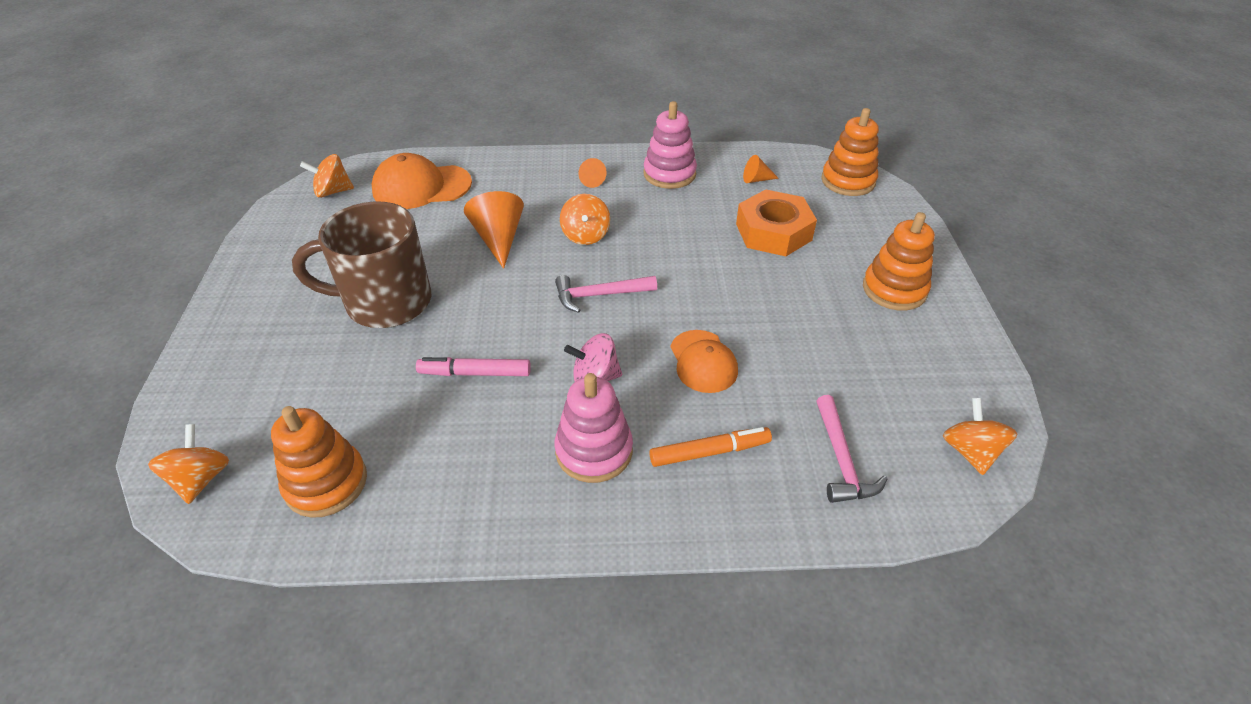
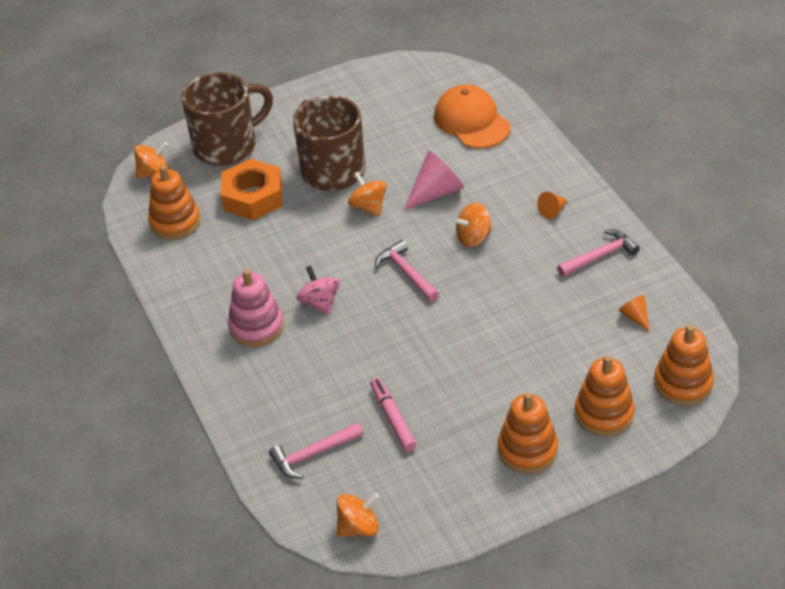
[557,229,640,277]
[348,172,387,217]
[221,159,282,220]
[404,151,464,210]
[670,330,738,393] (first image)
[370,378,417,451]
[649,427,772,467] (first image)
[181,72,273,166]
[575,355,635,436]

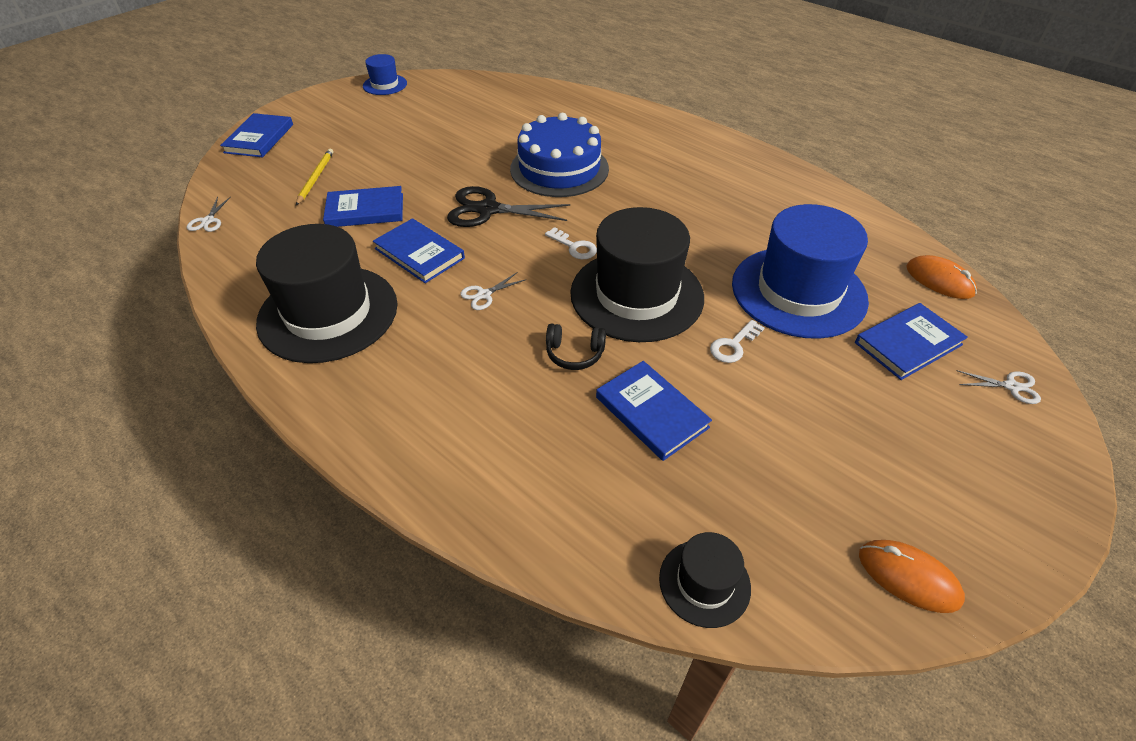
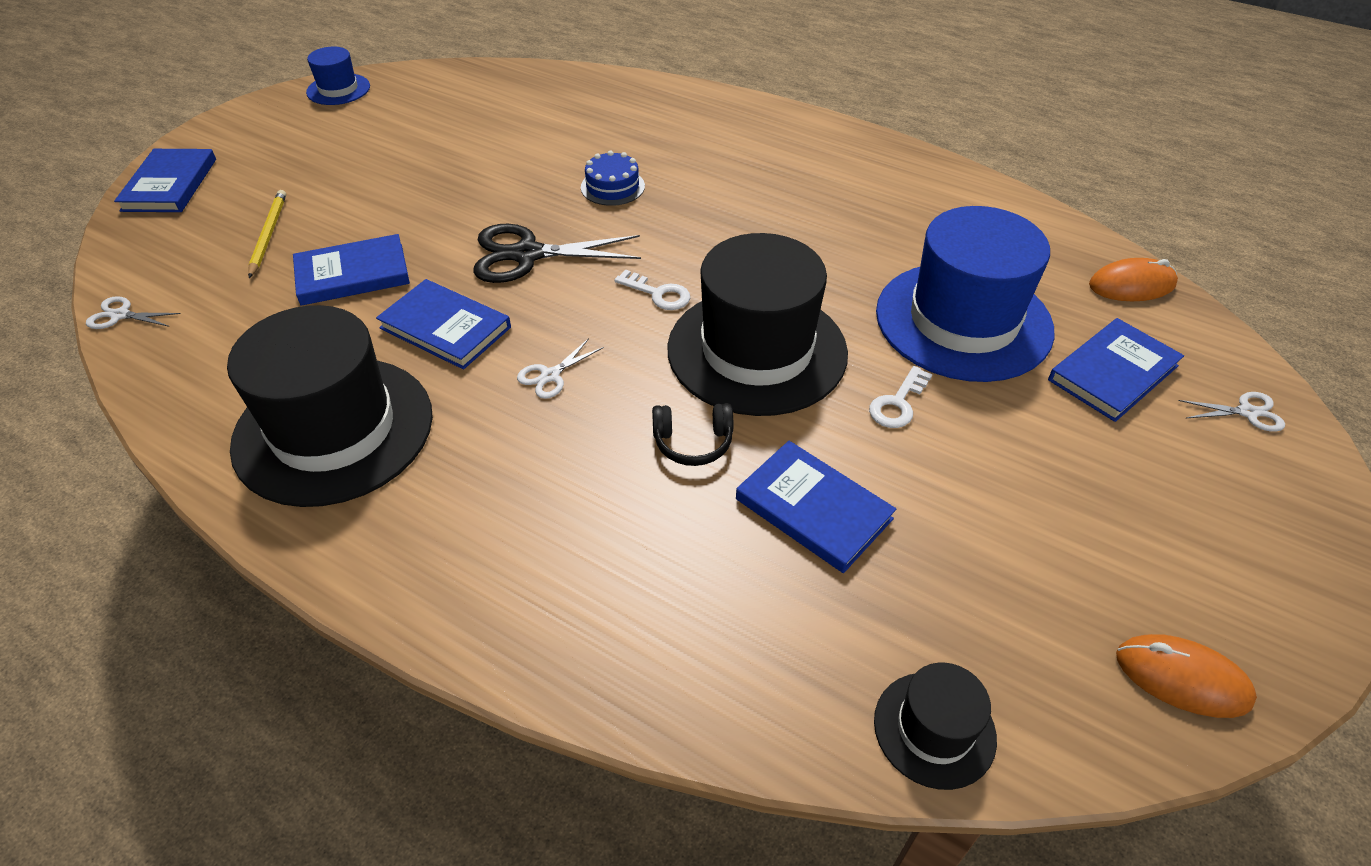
[581,151,645,206]
[86,296,181,329]
[1089,258,1178,301]

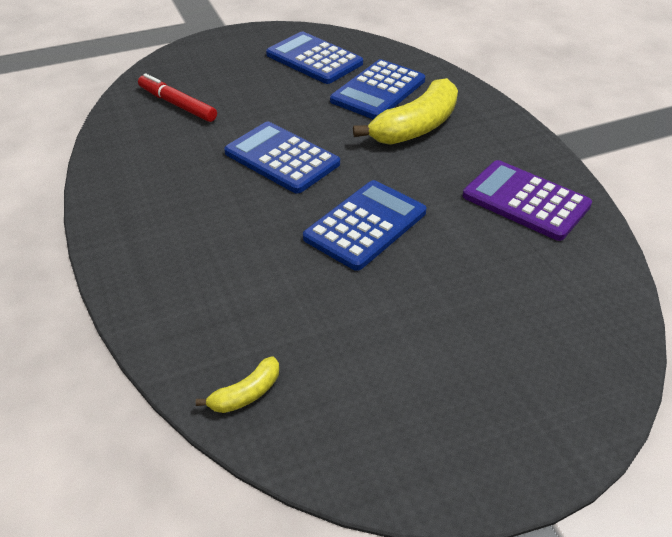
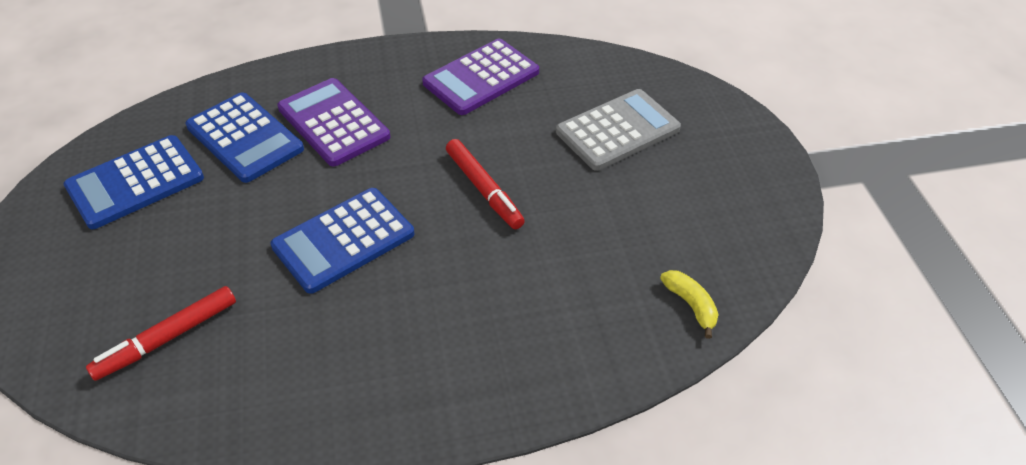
[277,78,390,166]
[446,139,525,229]
[556,89,681,171]

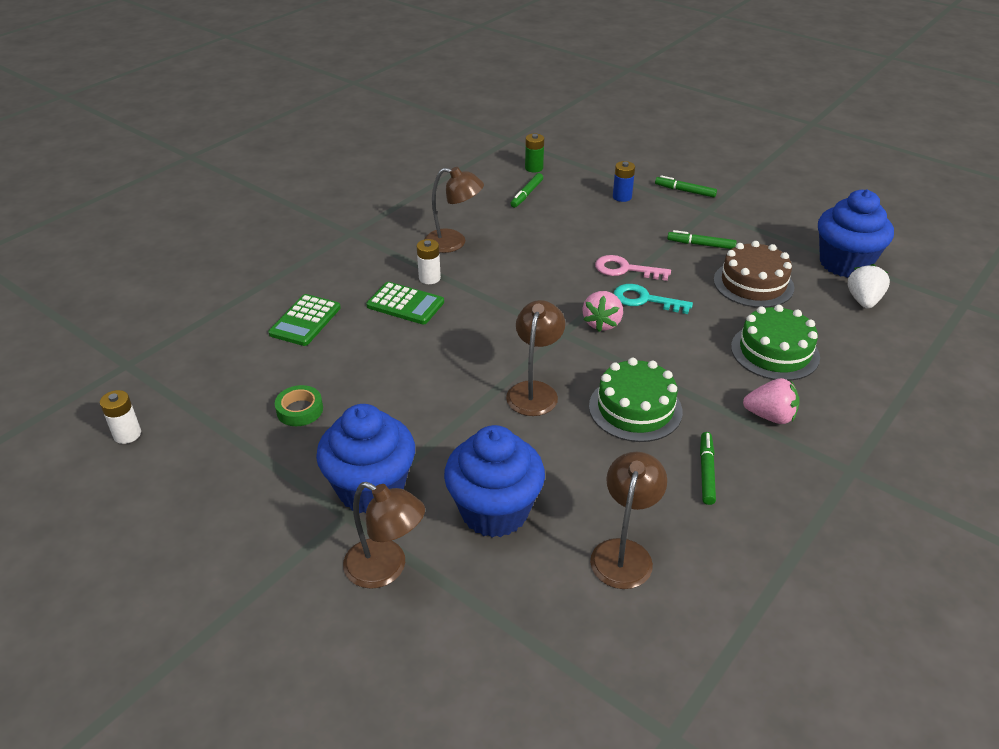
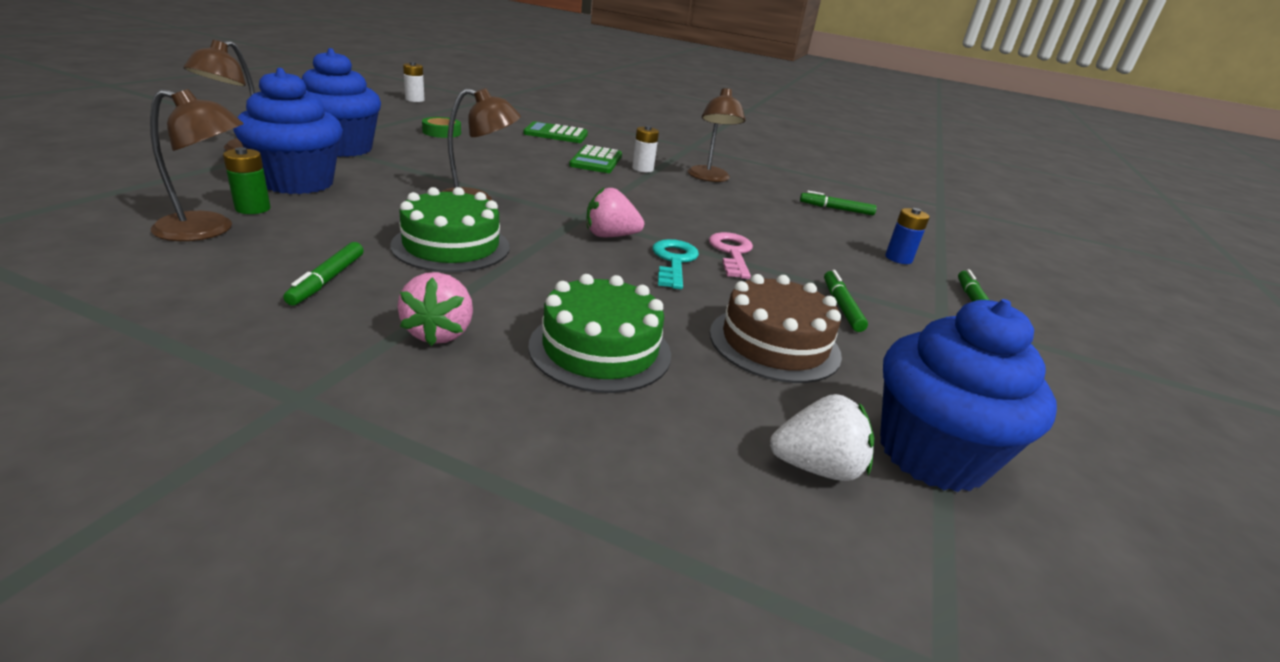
[223,147,271,214]
[283,242,363,306]

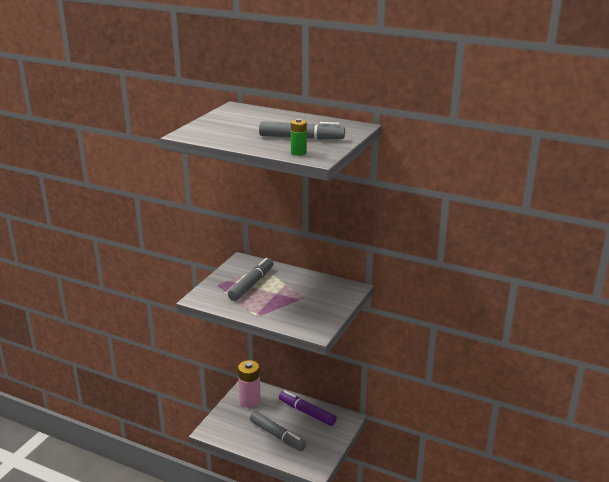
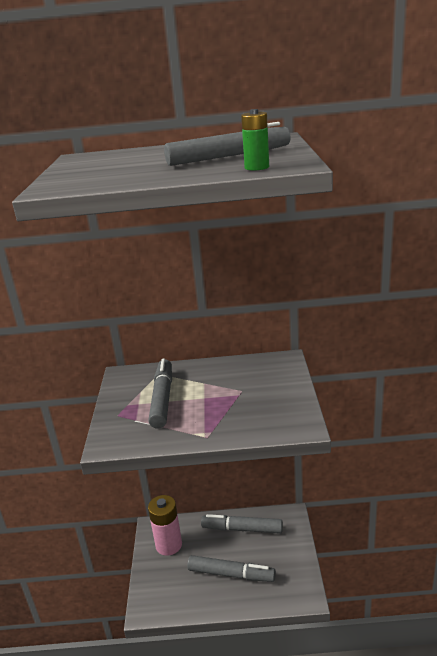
[201,514,283,534]

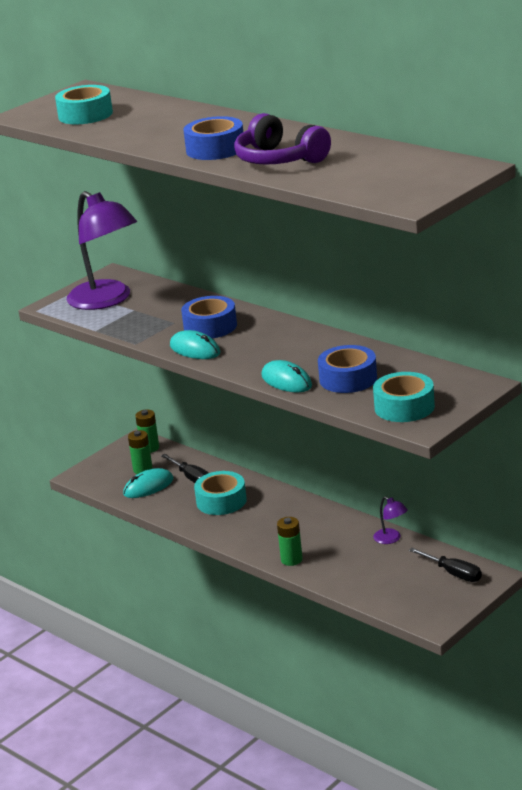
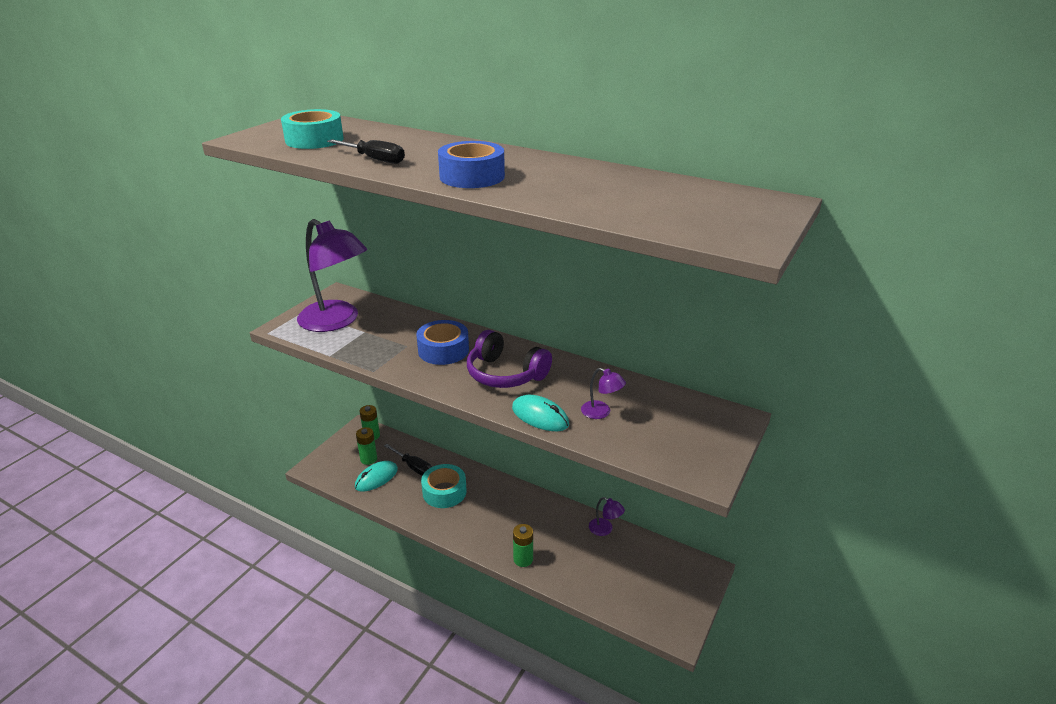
[467,330,552,388]
[170,330,220,359] (first image)
[581,368,626,419]
[373,372,435,422] (first image)
[327,139,405,164]

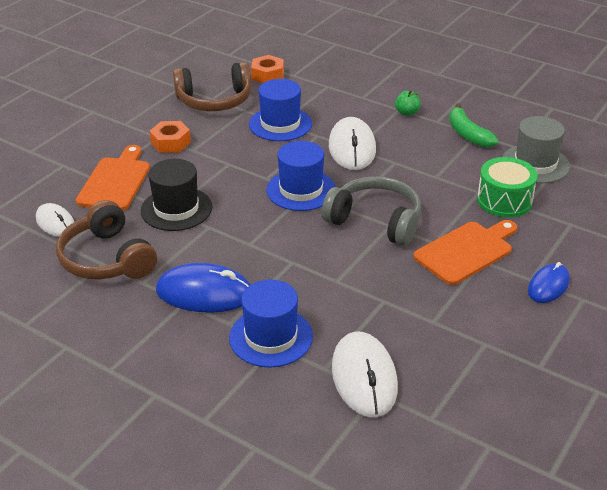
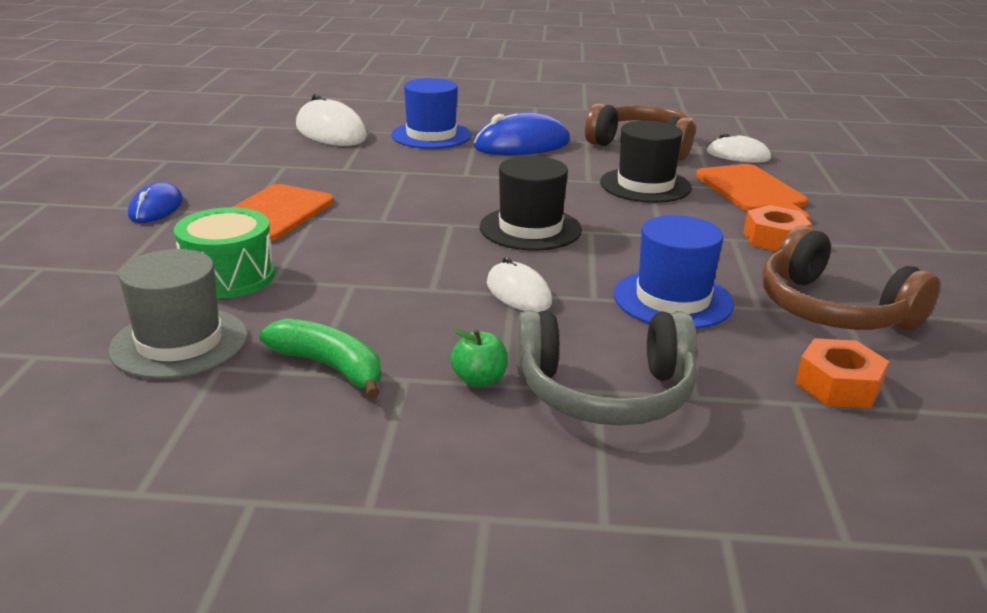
[762,226,940,331]
[487,257,552,312]
[480,156,582,250]
[516,310,697,426]

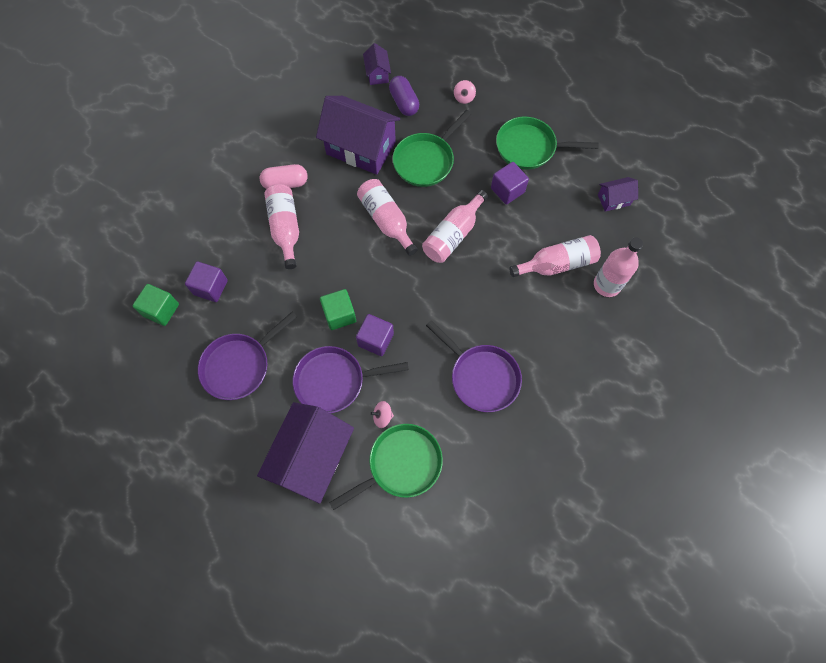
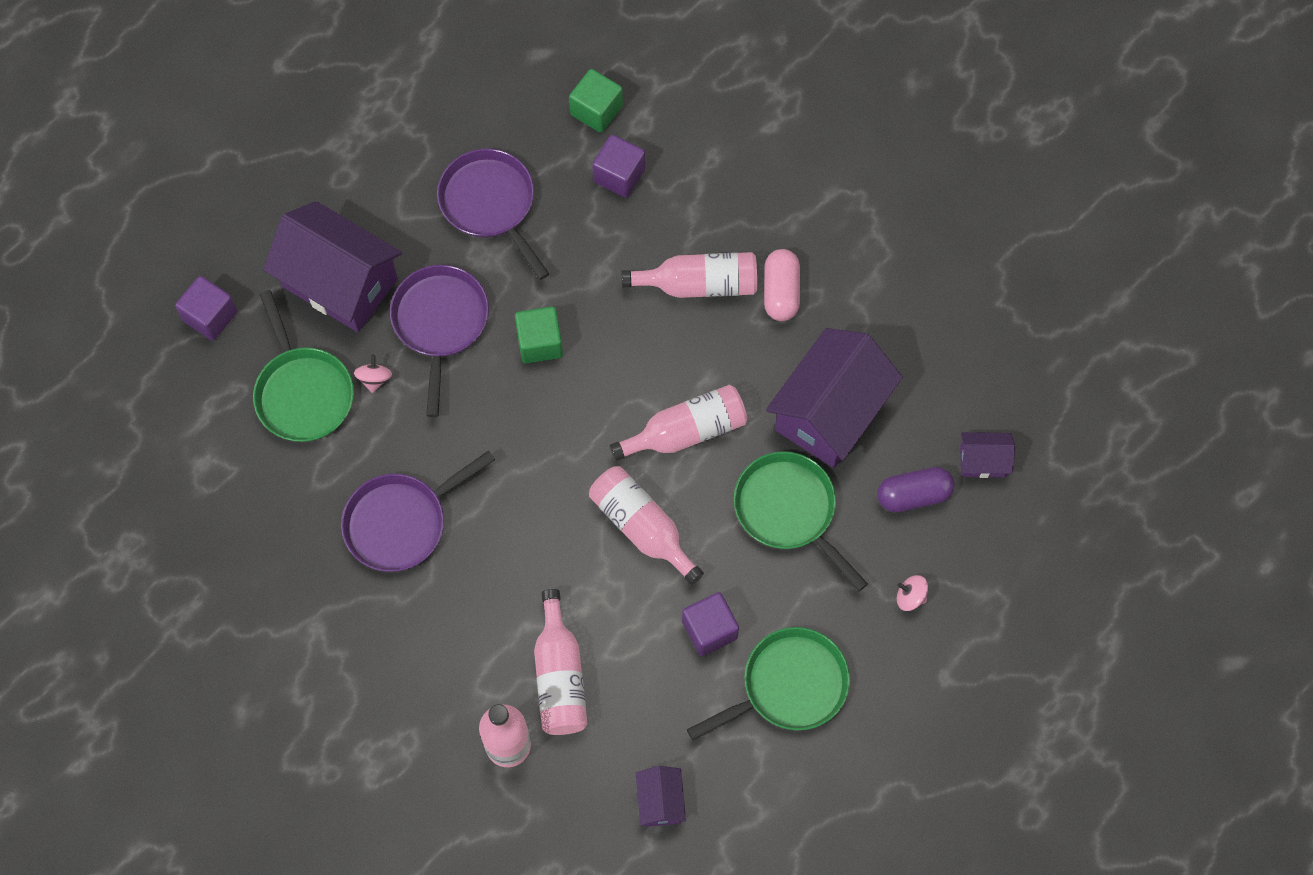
[687,627,850,740]
[175,276,237,341]

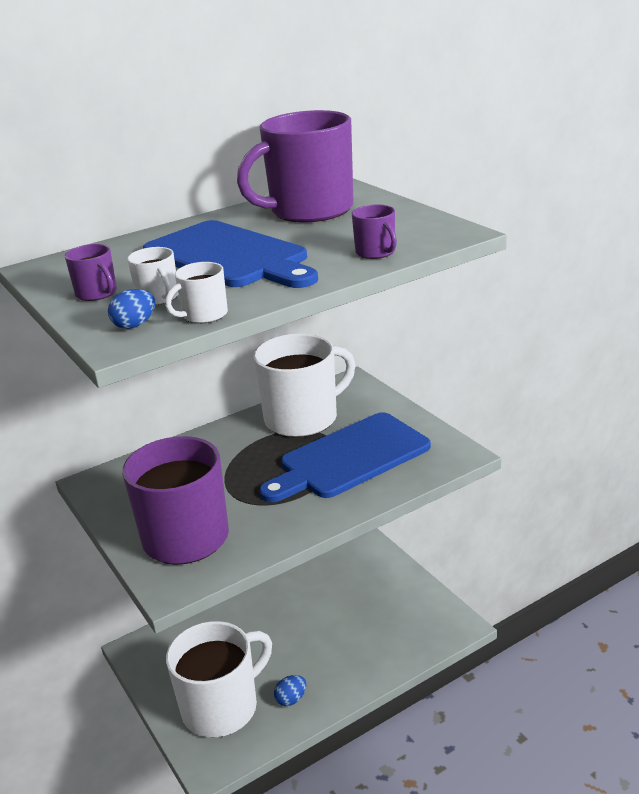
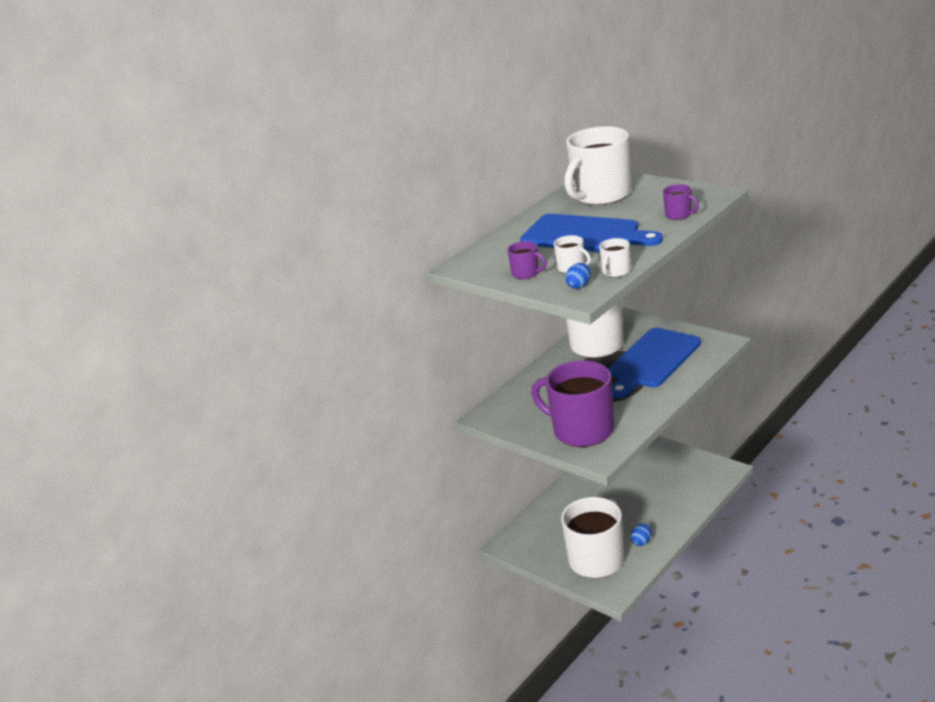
[564,126,631,205]

